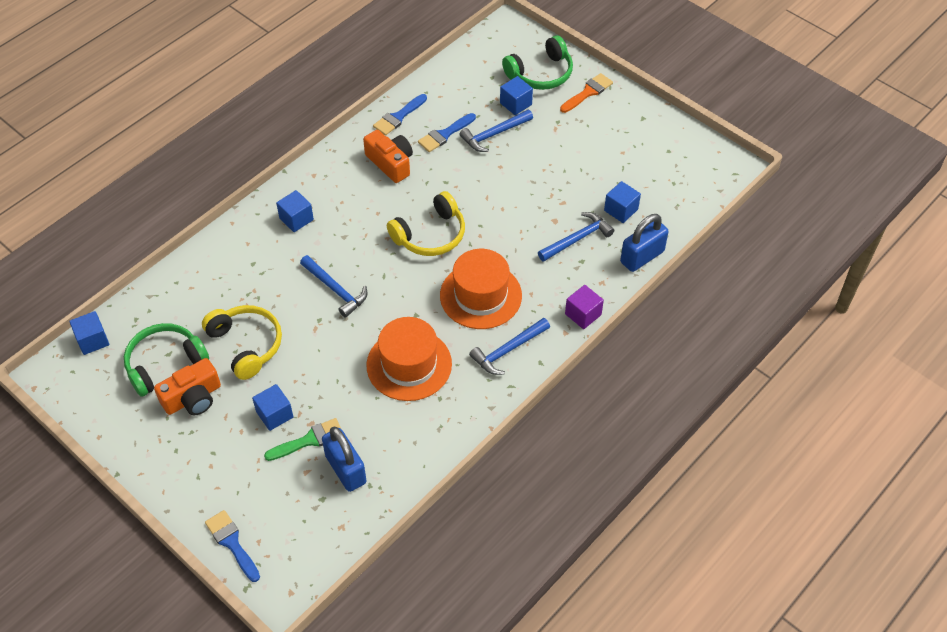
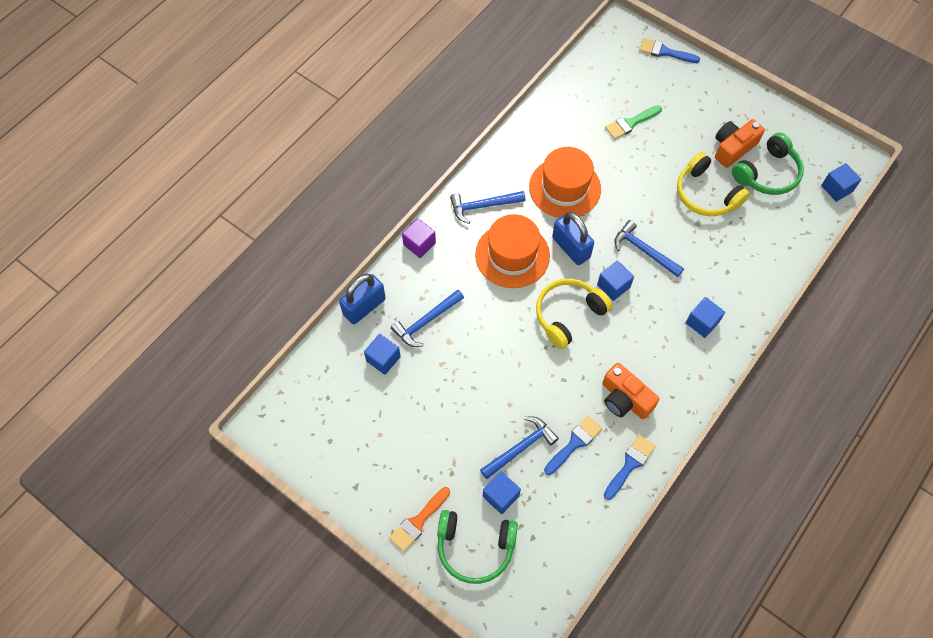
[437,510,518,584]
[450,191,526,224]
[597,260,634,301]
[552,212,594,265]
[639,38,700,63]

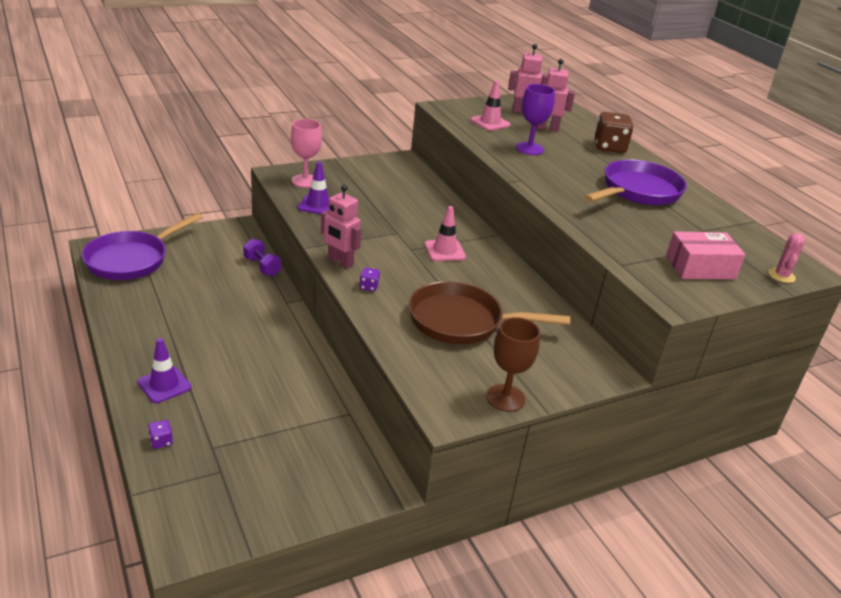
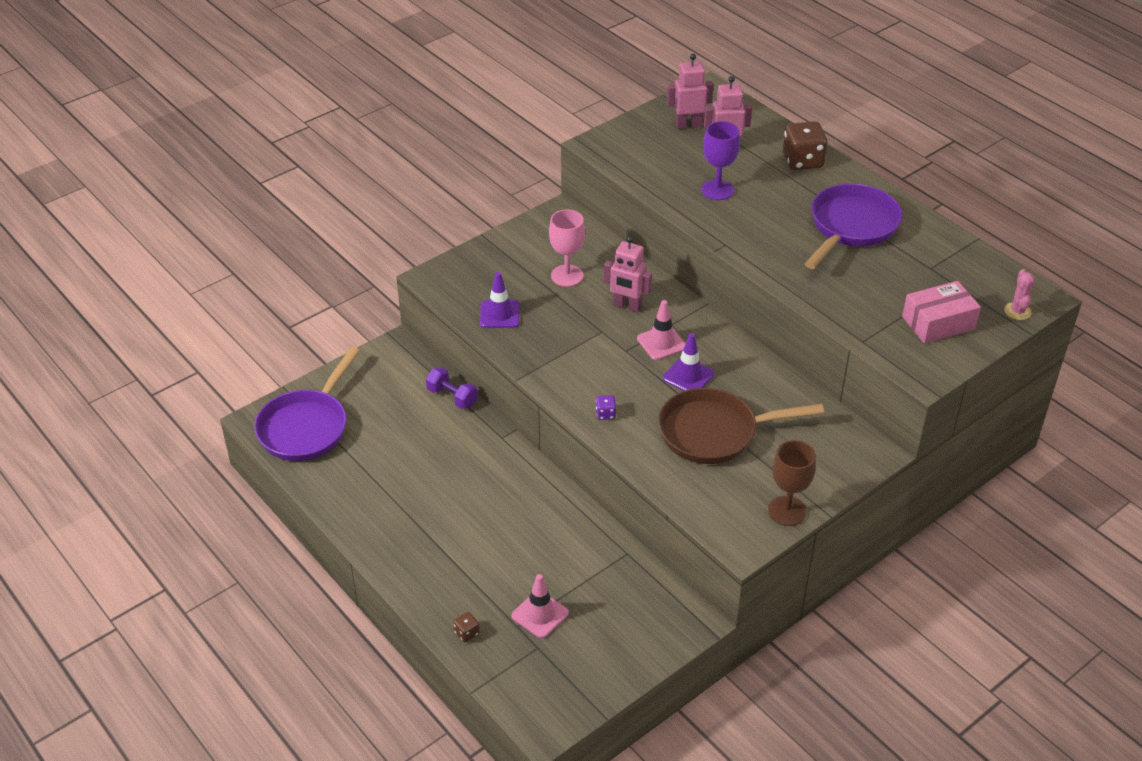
[512,574,569,638]
[549,209,585,287]
[604,236,652,312]
[663,333,715,391]
[453,612,480,642]

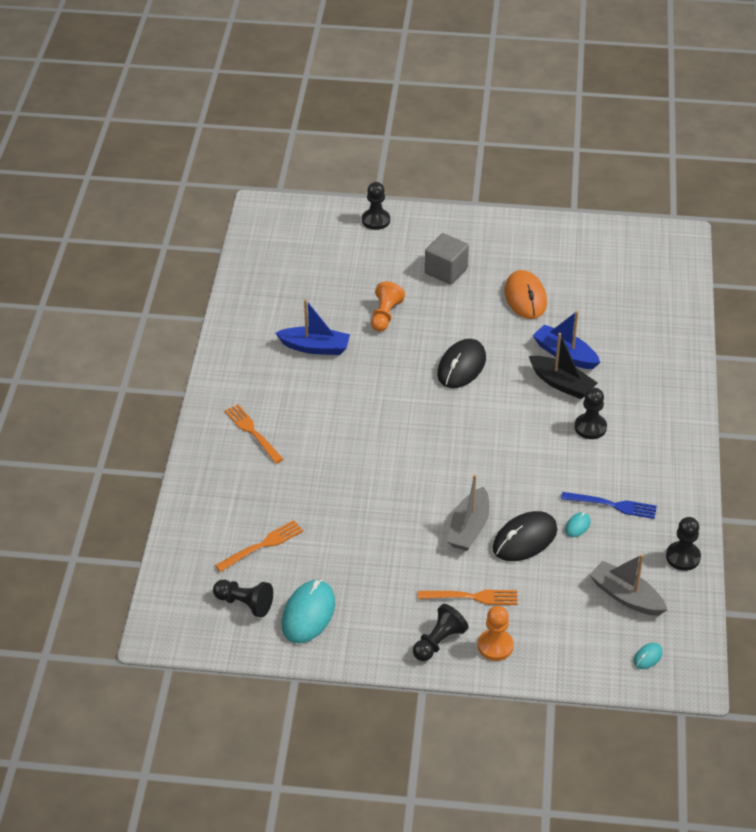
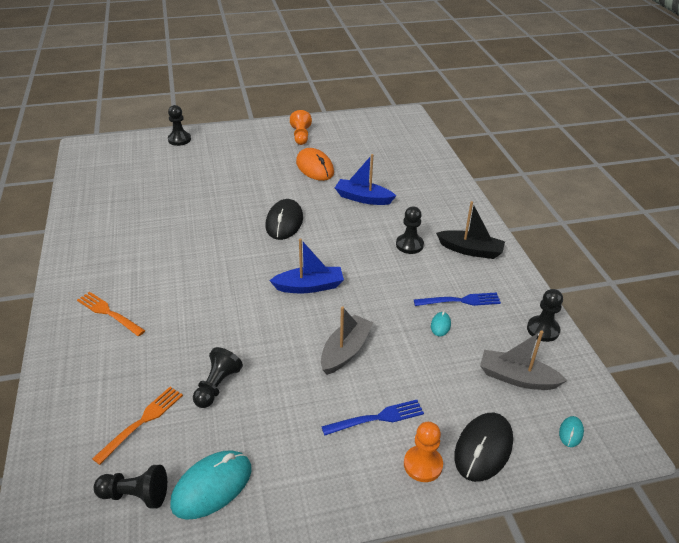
[425,233,469,284] (first image)
[290,110,312,145]
[269,238,344,293]
[436,201,505,259]
[321,307,373,375]
[454,413,513,482]
[170,450,252,520]
[321,400,424,436]
[193,347,243,408]

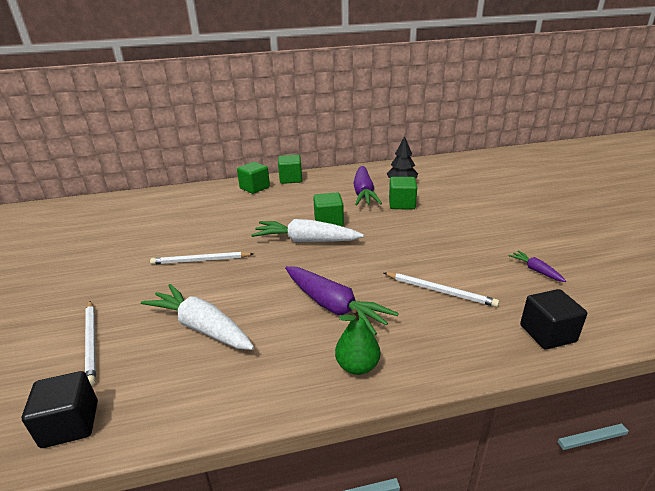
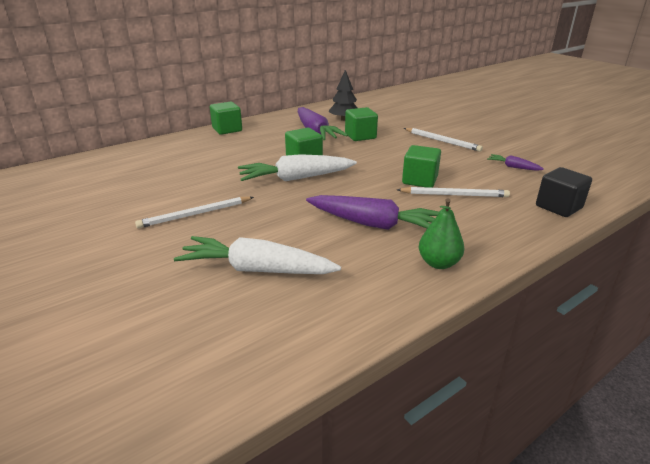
[402,145,441,188]
[404,128,483,152]
[22,371,98,448] (first image)

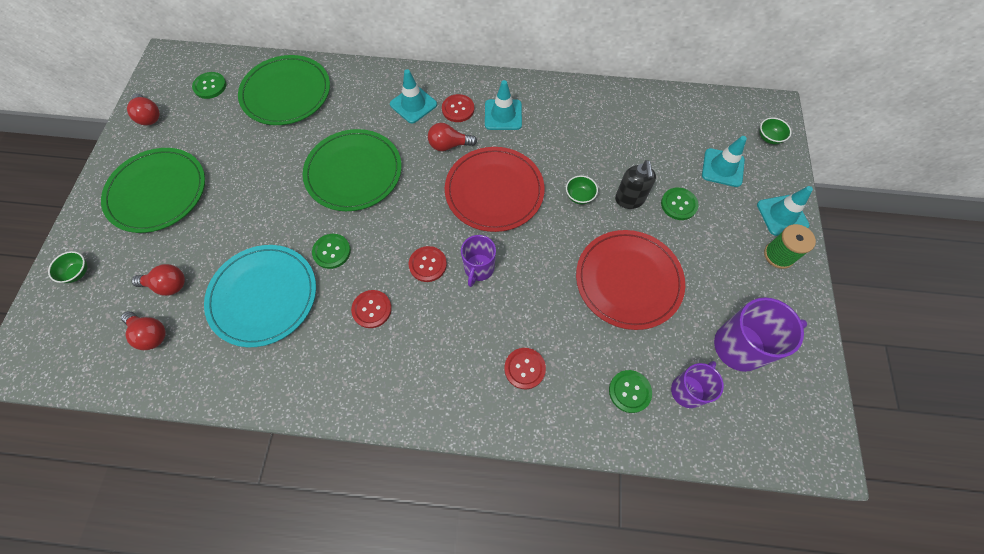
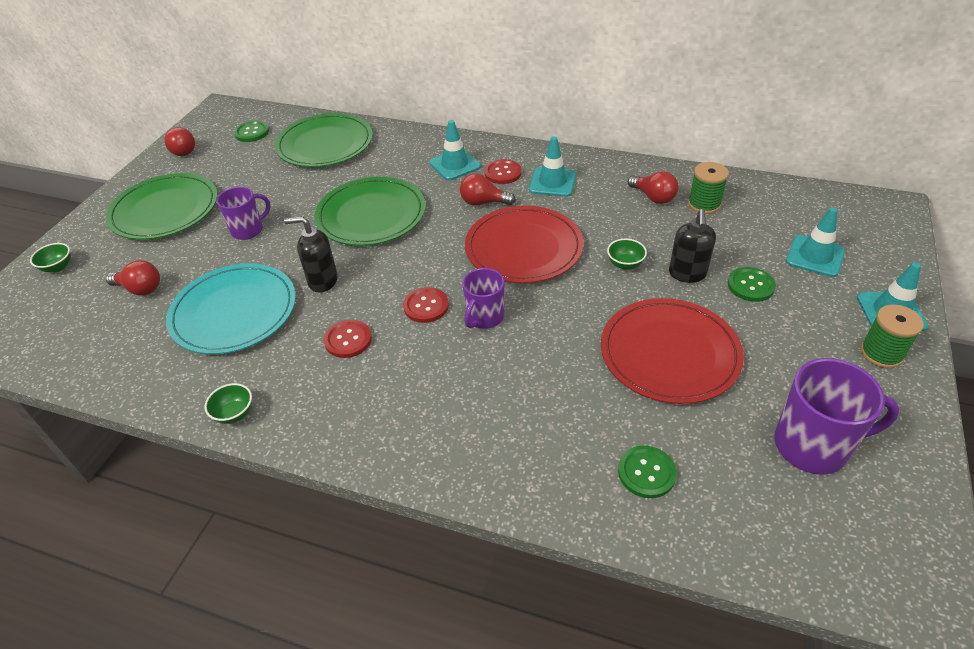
[204,383,252,424]
[284,216,338,293]
[628,171,679,204]
[504,348,546,389] (first image)
[217,187,271,240]
[688,162,729,214]

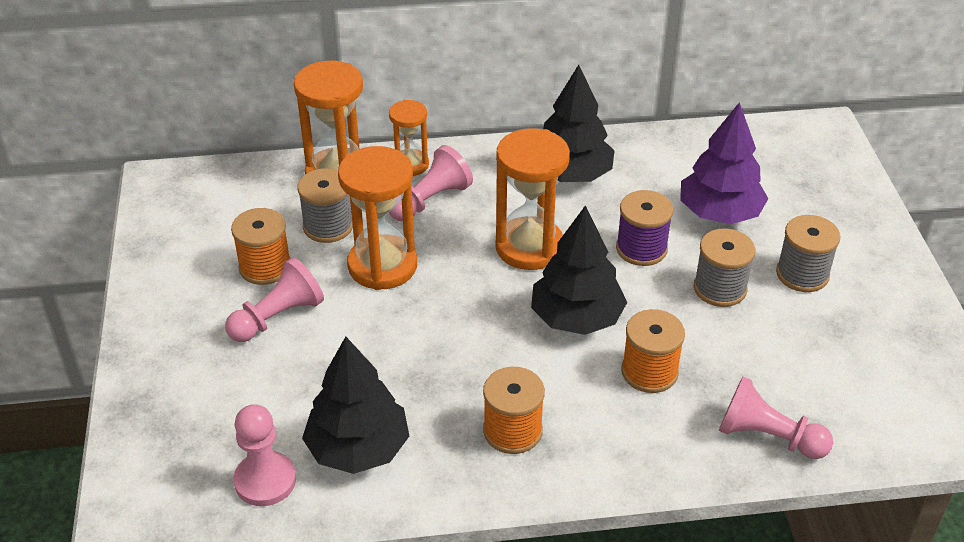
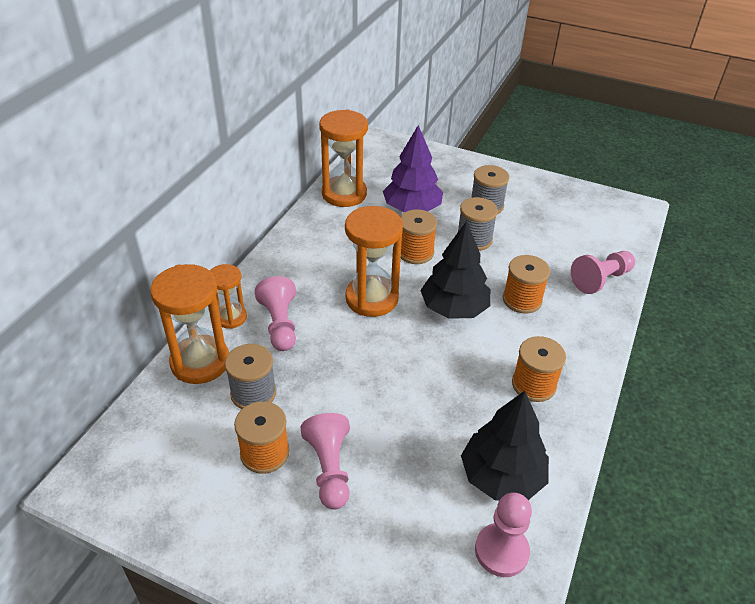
[543,65,615,182] (first image)
[319,109,368,207]
[400,209,437,264]

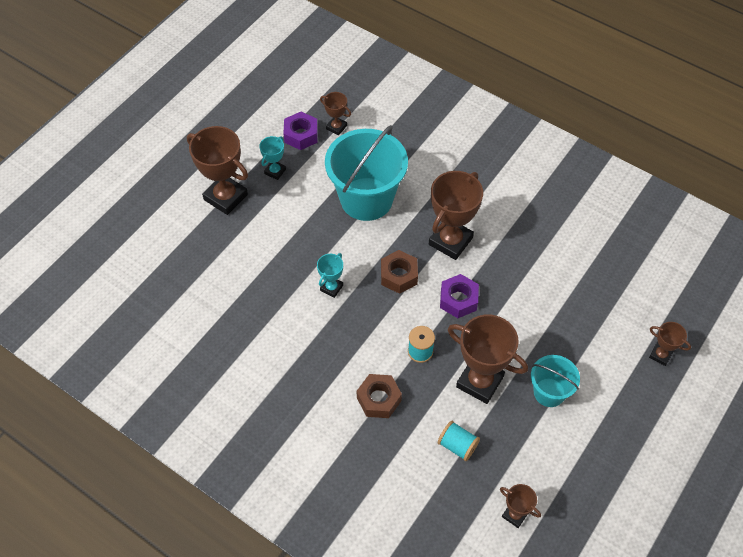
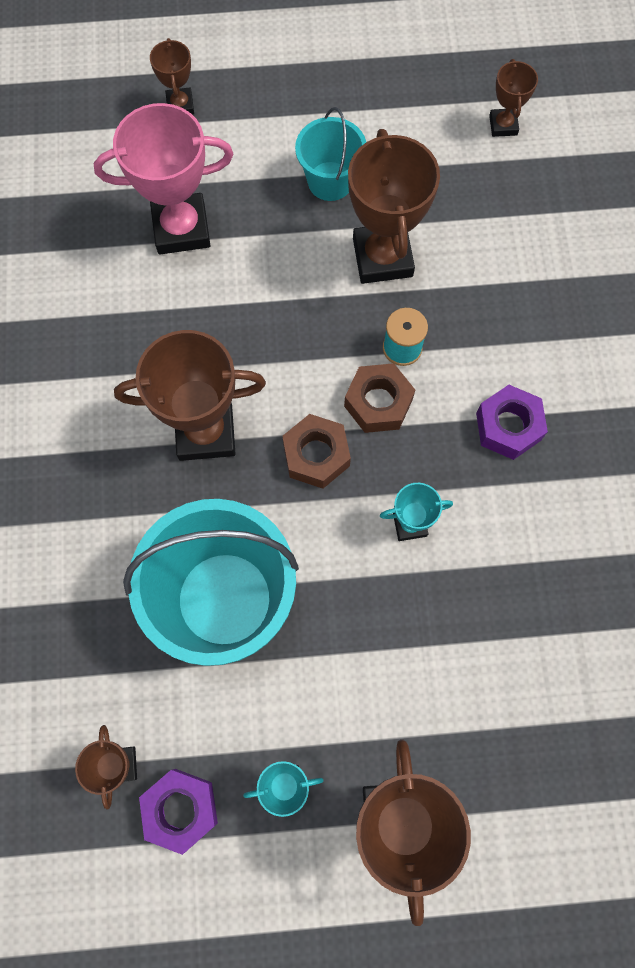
[476,385,548,460]
[344,363,415,433]
[438,421,480,461] (first image)
[94,103,234,254]

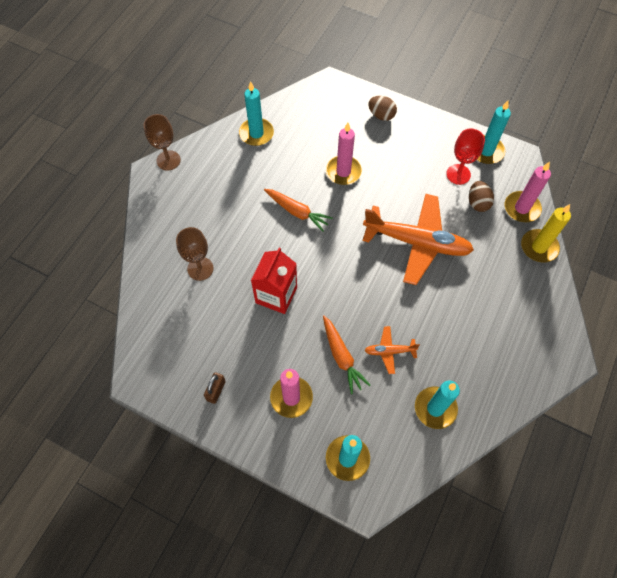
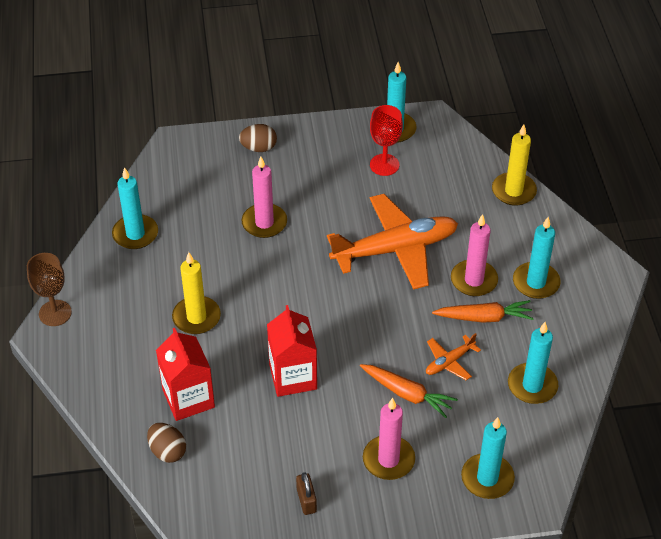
[451,214,498,296]
[147,423,186,463]
[432,300,534,323]
[156,328,215,421]
[513,217,560,299]
[172,252,221,334]

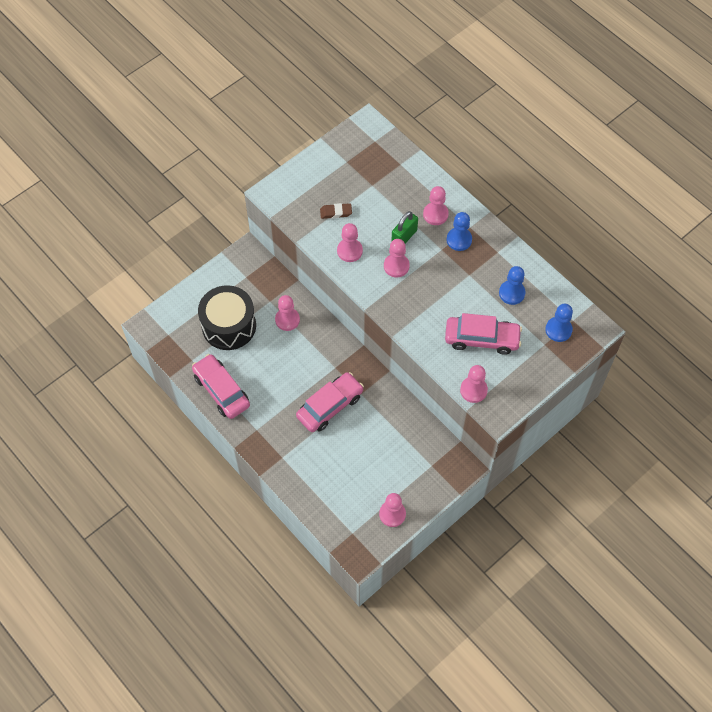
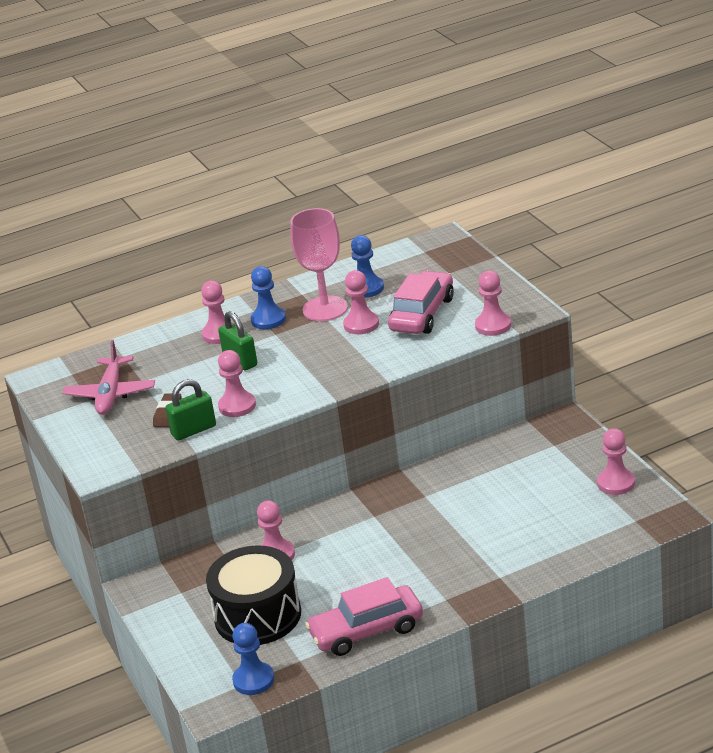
[343,270,379,334]
[232,623,274,695]
[296,372,364,432] (first image)
[290,208,348,321]
[62,340,155,415]
[165,379,216,441]

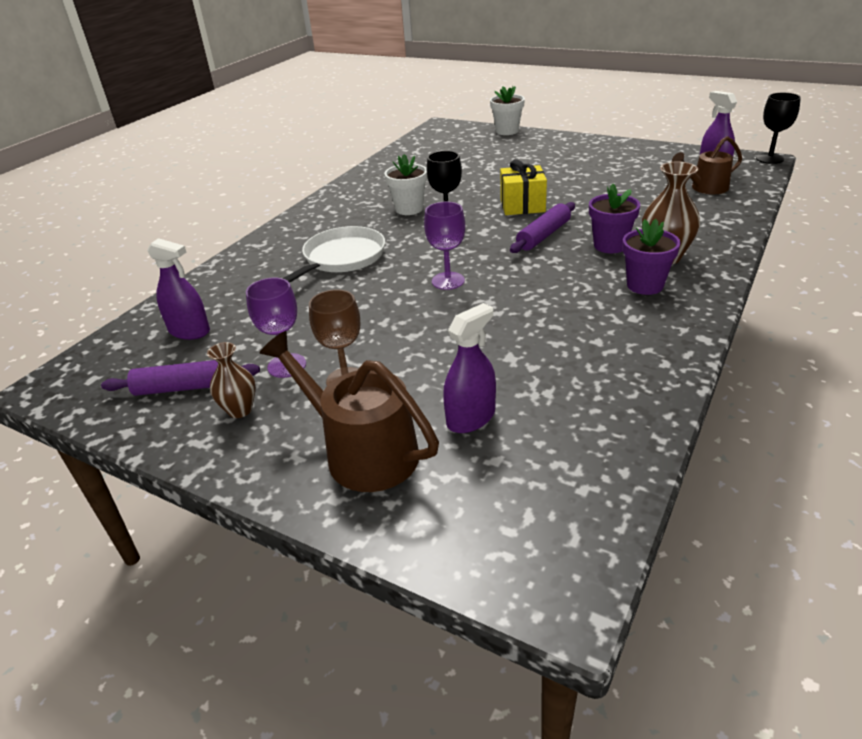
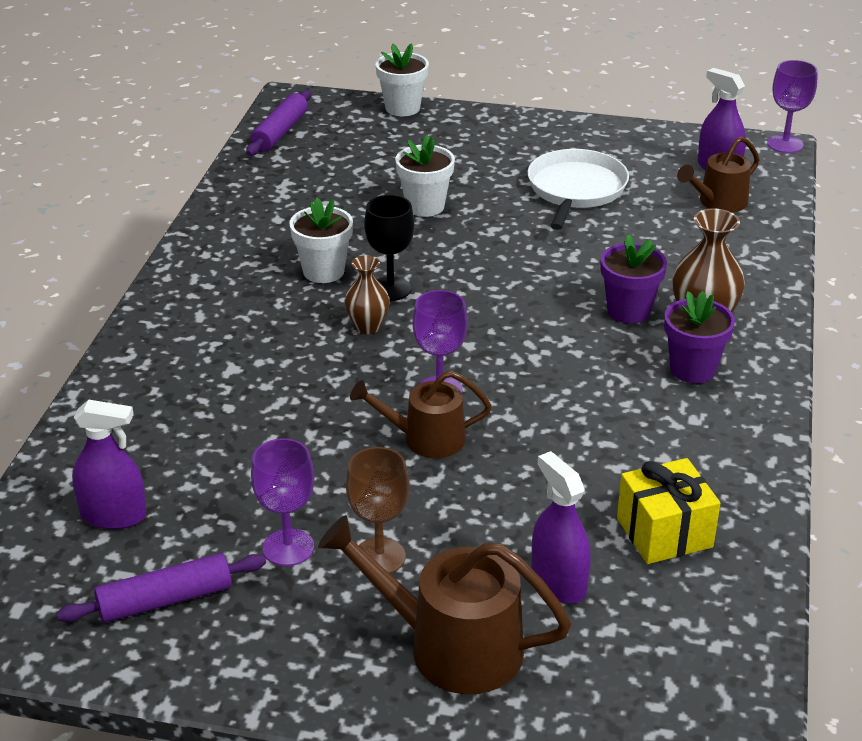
[767,60,817,153]
[617,458,720,564]
[246,90,311,156]
[527,149,629,230]
[532,451,591,604]
[345,255,390,334]
[395,135,455,217]
[350,371,492,458]

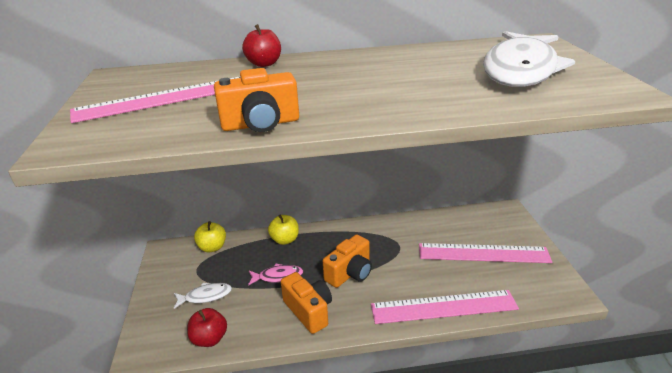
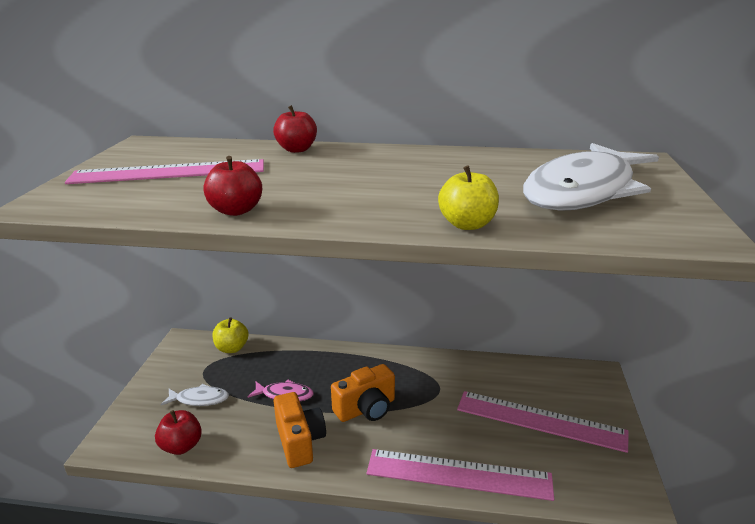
[203,156,262,216]
[438,165,499,230]

